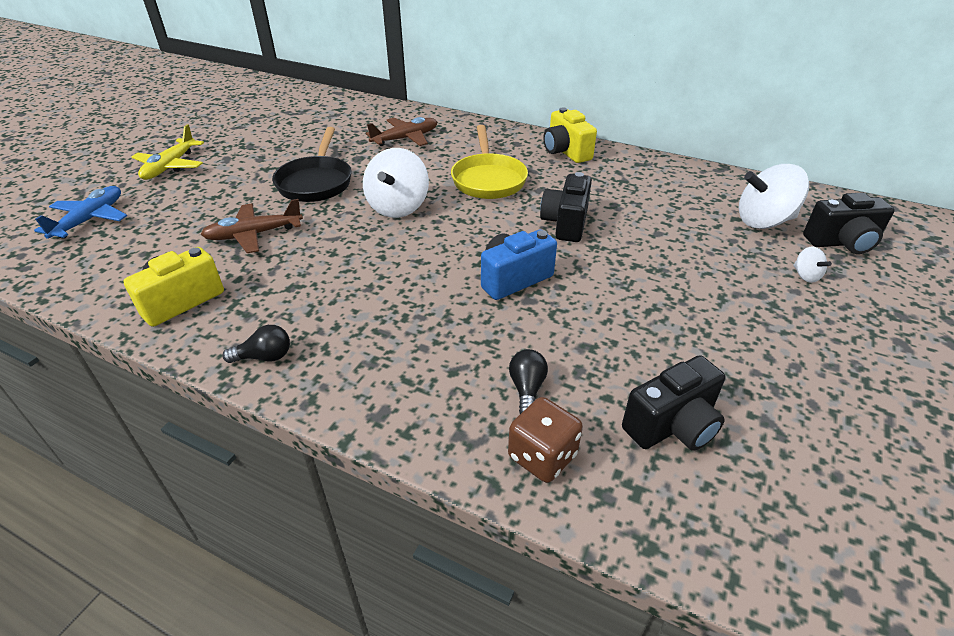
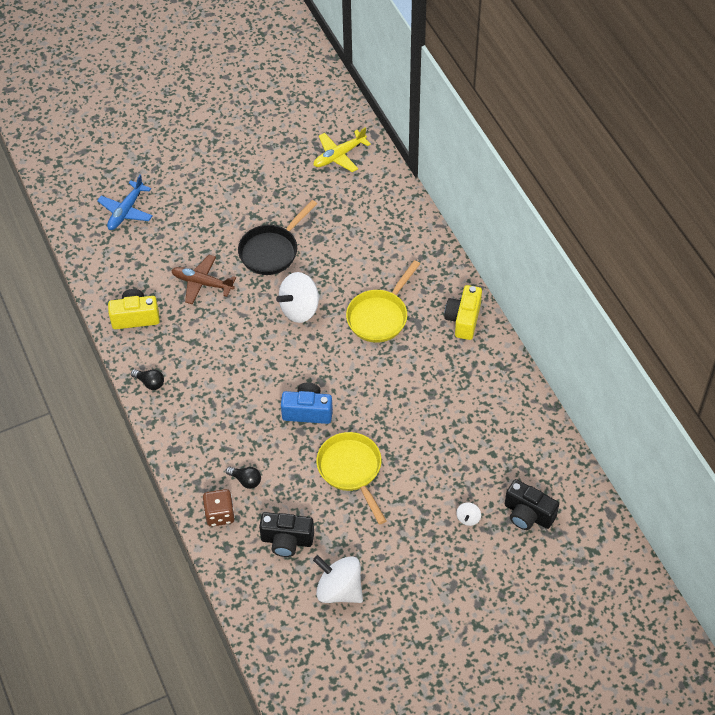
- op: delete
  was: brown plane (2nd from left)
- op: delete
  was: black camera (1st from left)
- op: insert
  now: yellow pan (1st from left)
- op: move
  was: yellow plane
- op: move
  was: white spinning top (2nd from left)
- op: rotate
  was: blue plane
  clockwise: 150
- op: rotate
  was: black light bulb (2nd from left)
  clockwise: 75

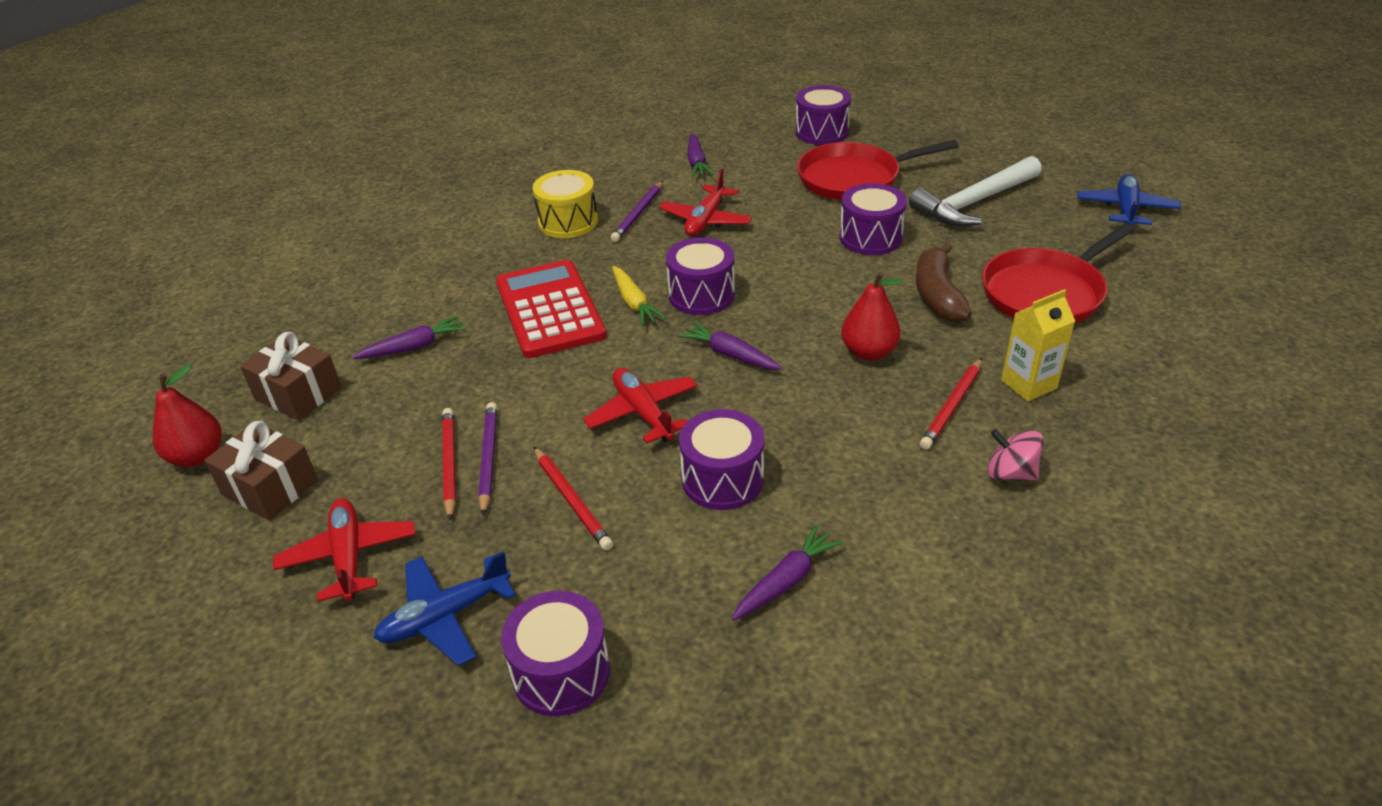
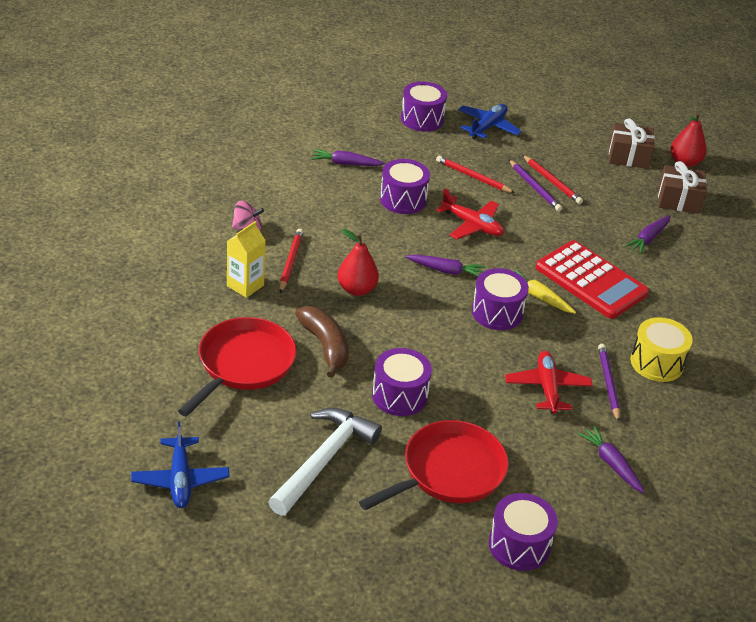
- op: delete
  was: red plane (1st from left)
- op: rotate
  was: purple carrot (4th from left in the first image)
  clockwise: 75

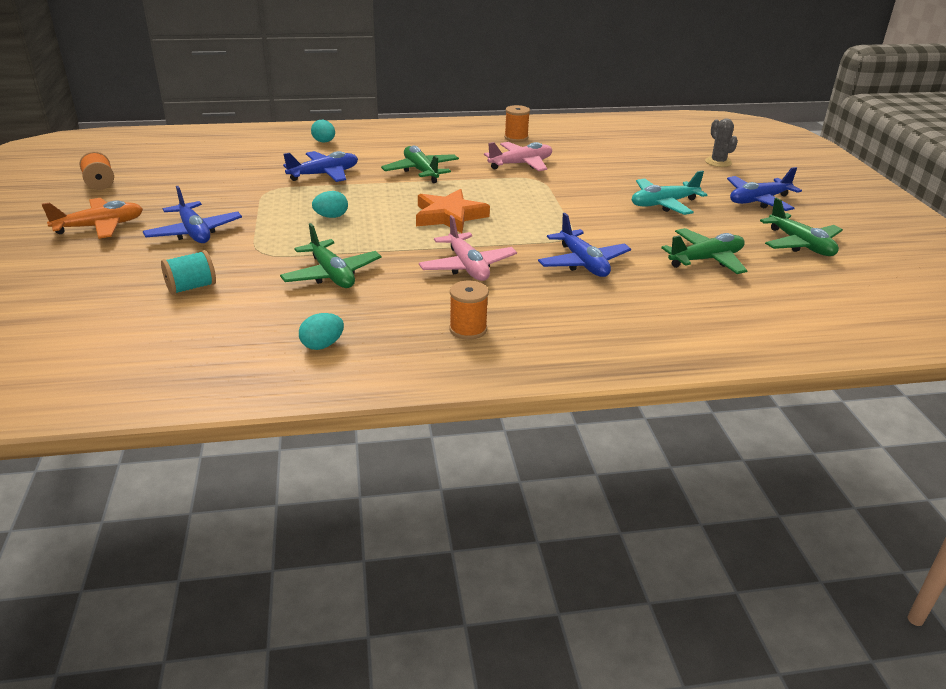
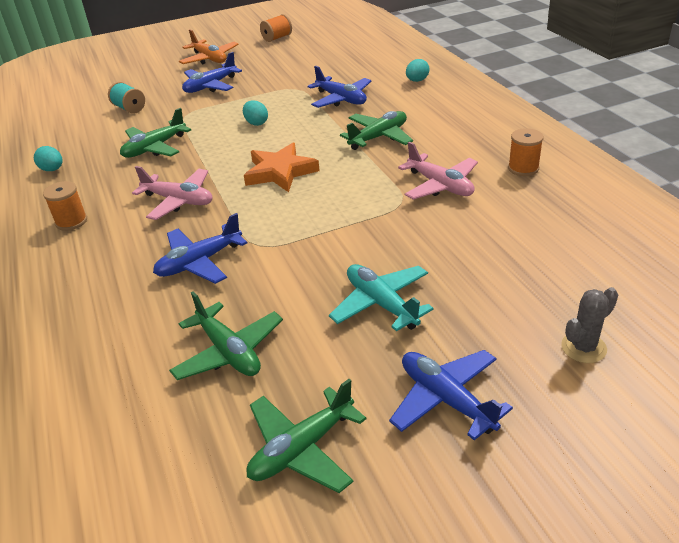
- op: rotate
  was: pink plane (1st from left)
  clockwise: -120

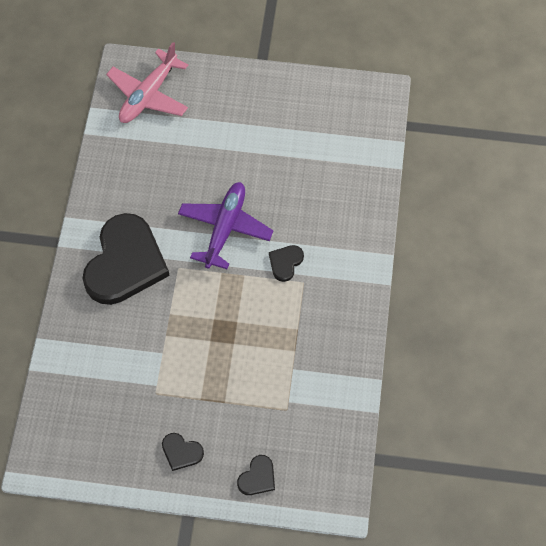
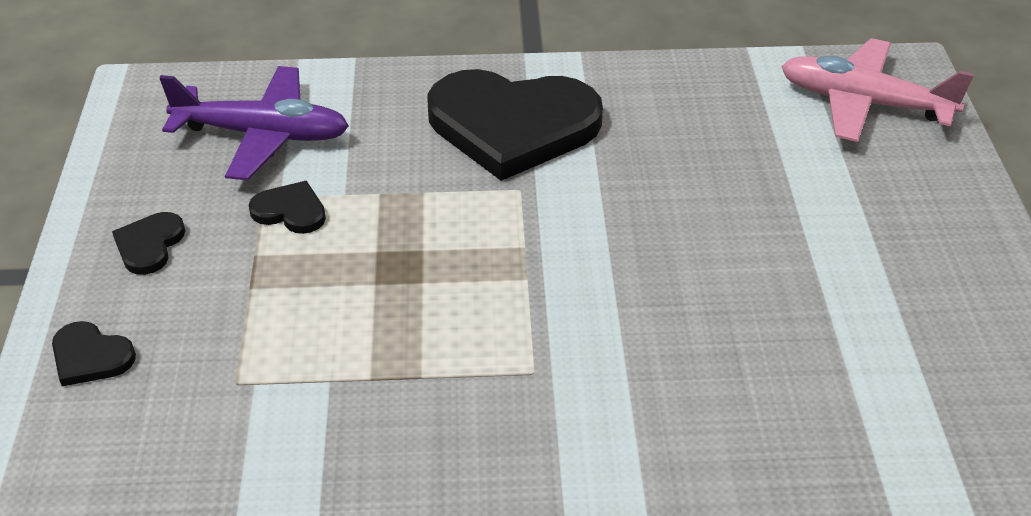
- op: move
  was: purple plane
- op: move
  was: black heart (4th from left in the first image)
  now: black heart (3rd from left)

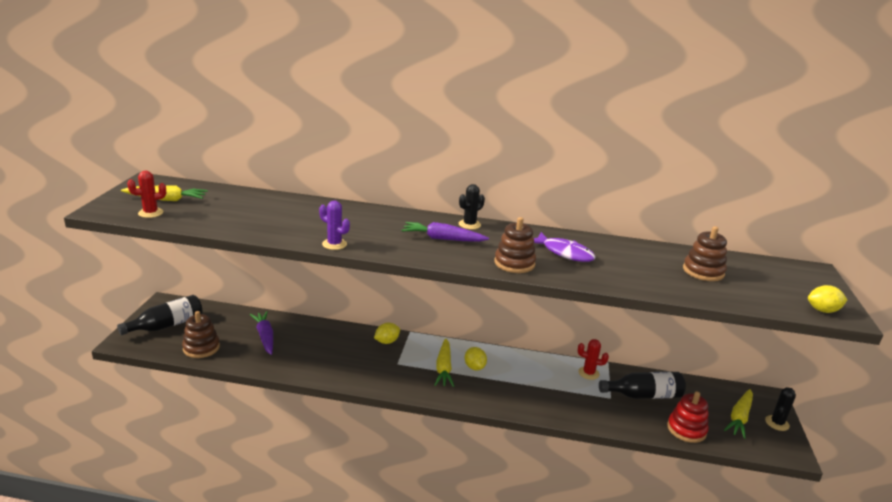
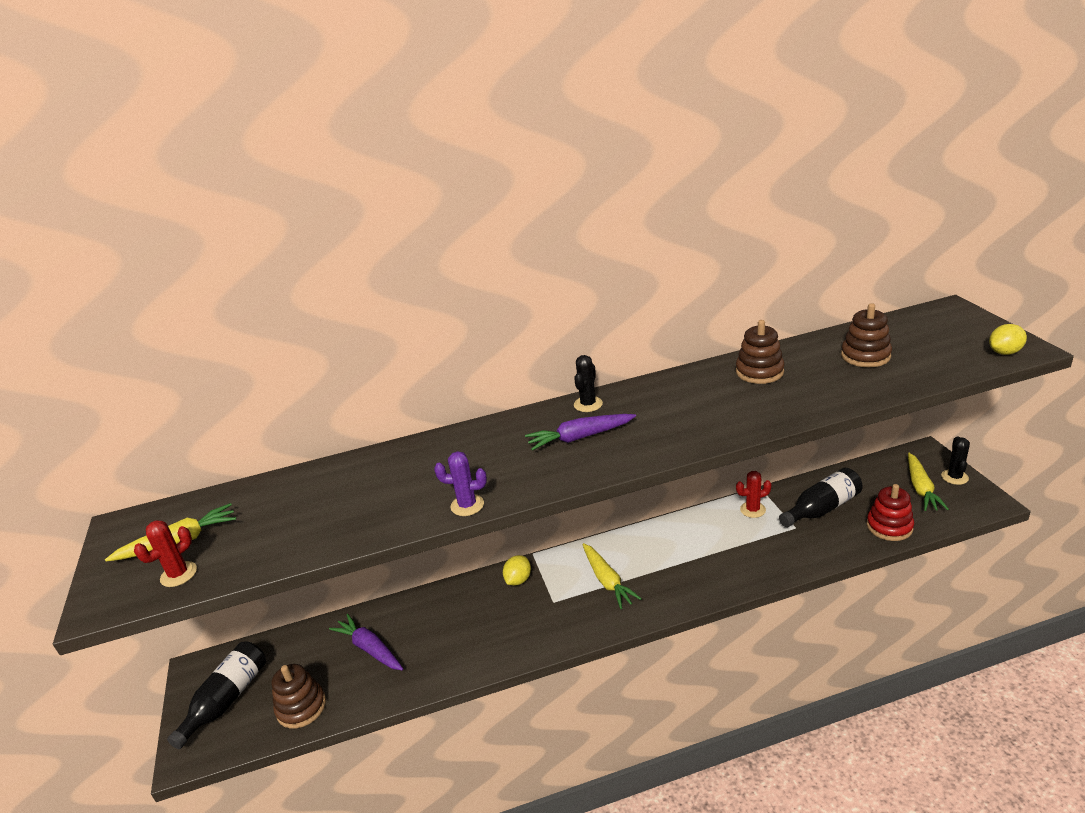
- op: delete
  was: yellow lemon (2nd from left)
- op: delete
  was: purple fish
- op: move
  was: brown stacking toy (2nd from left)

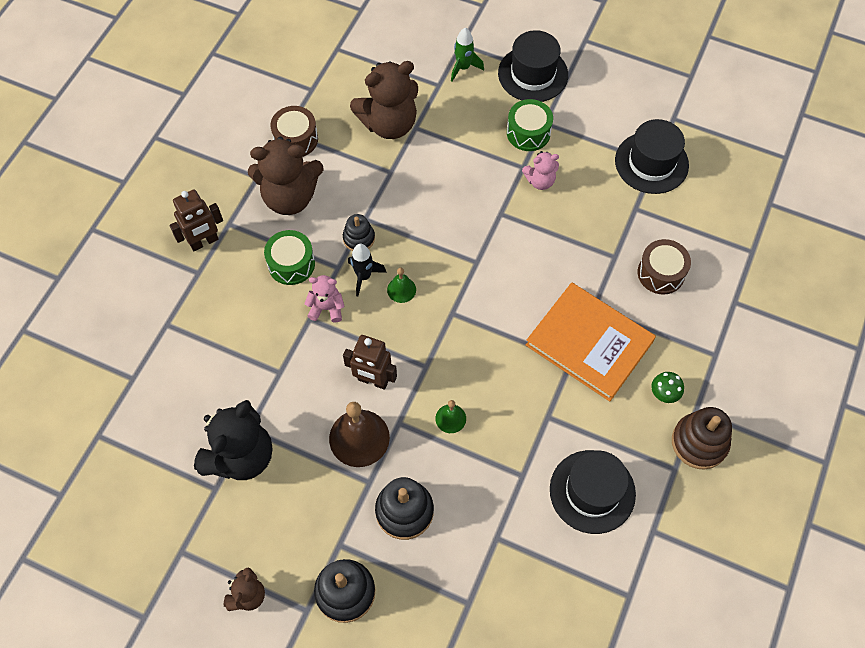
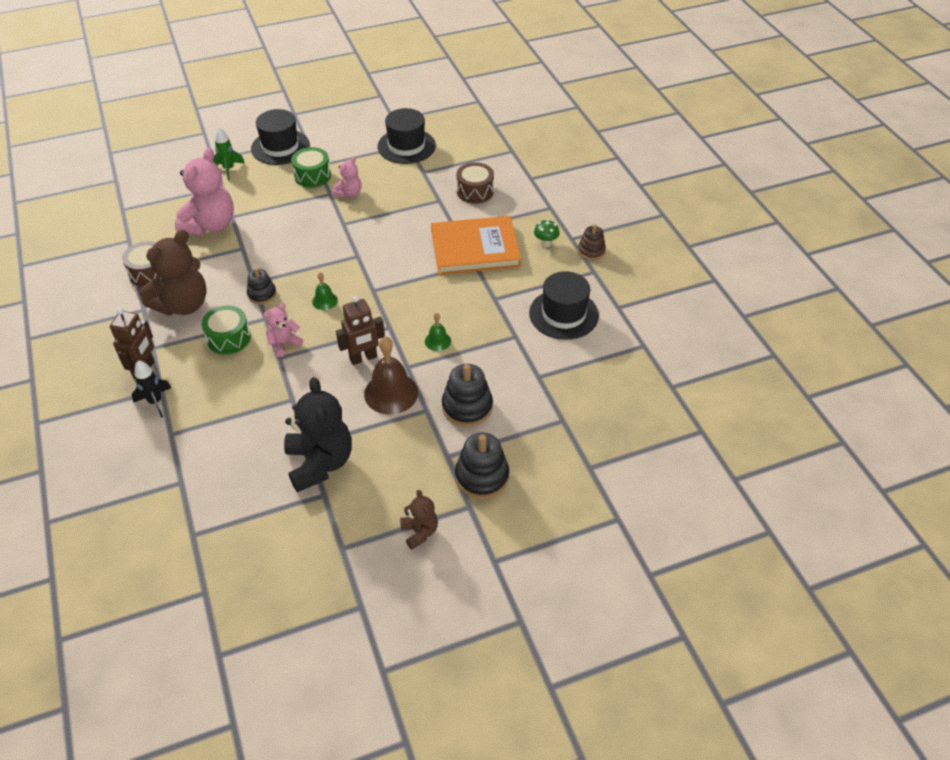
- op: move
  was: black rocket
- op: recolor
  was: brown teddy bear (3rd from left)
  now: pink teddy bear (1st from left)
- op: resize
  was: brown stacking toy
  ratio: 0.62

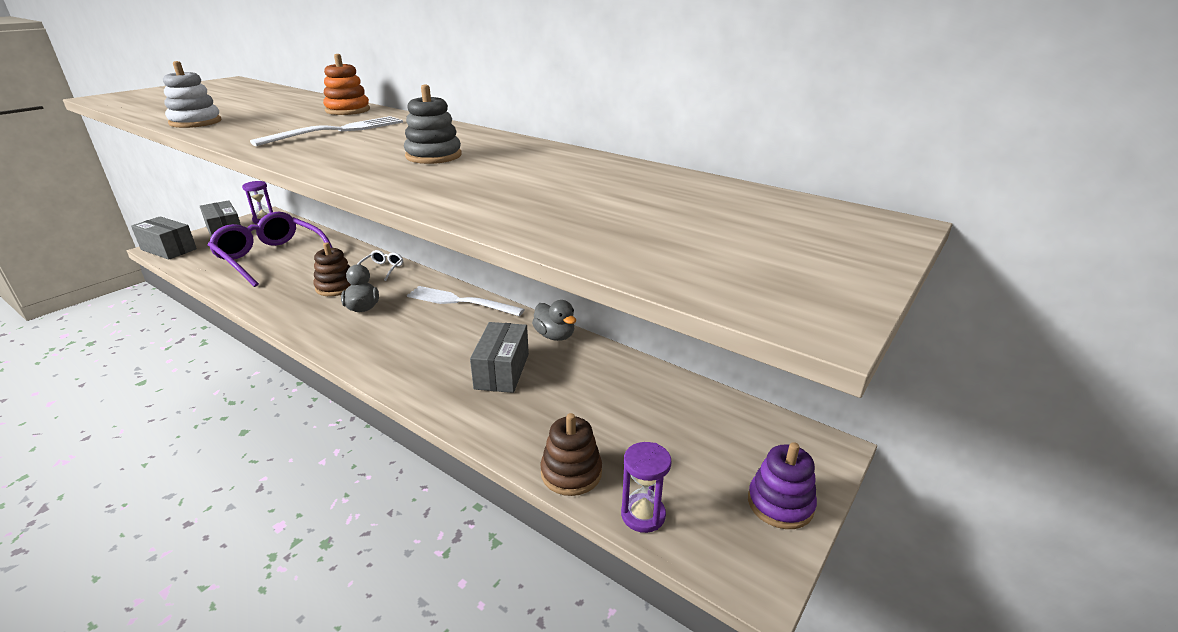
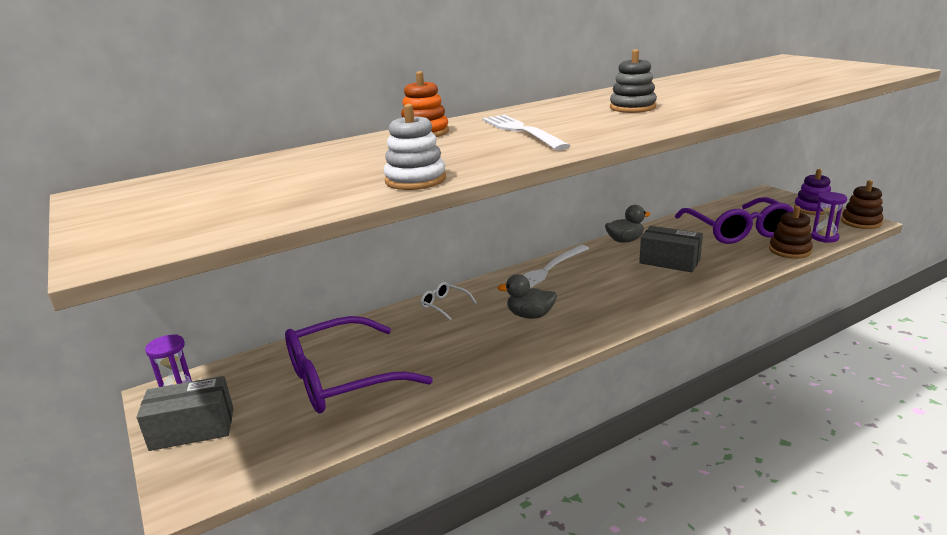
- op: delete
  was: grey box (1st from left)
- op: insert
  now: purple glasses (2nd from left)
- op: move
  was: brown stacking toy (1st from left in the first image)
  now: brown stacking toy (2nd from left)

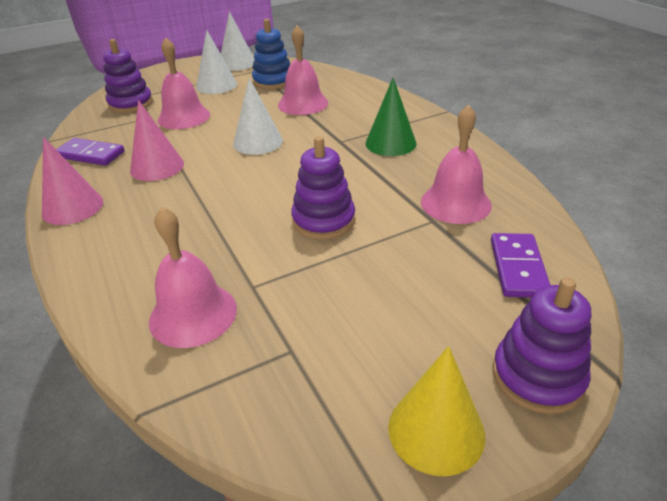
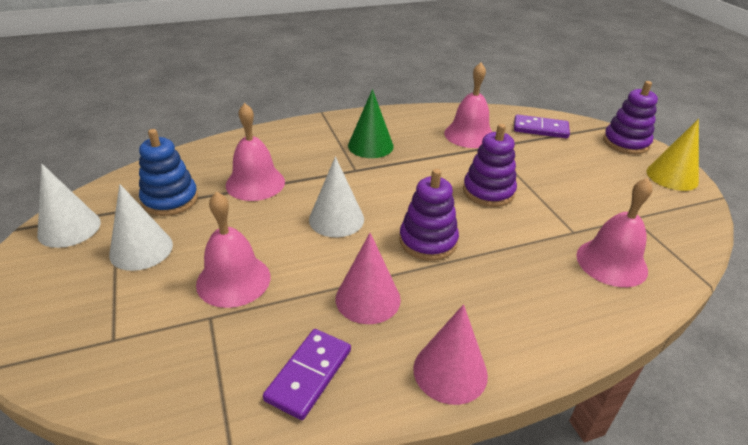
- op: move
  was: purple stacking toy (1st from left)

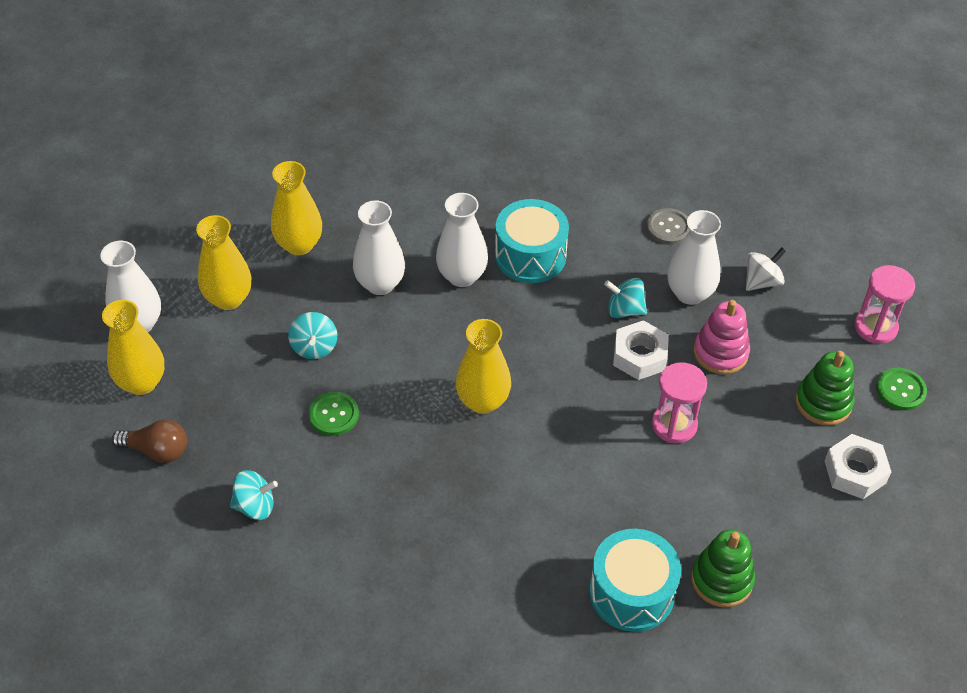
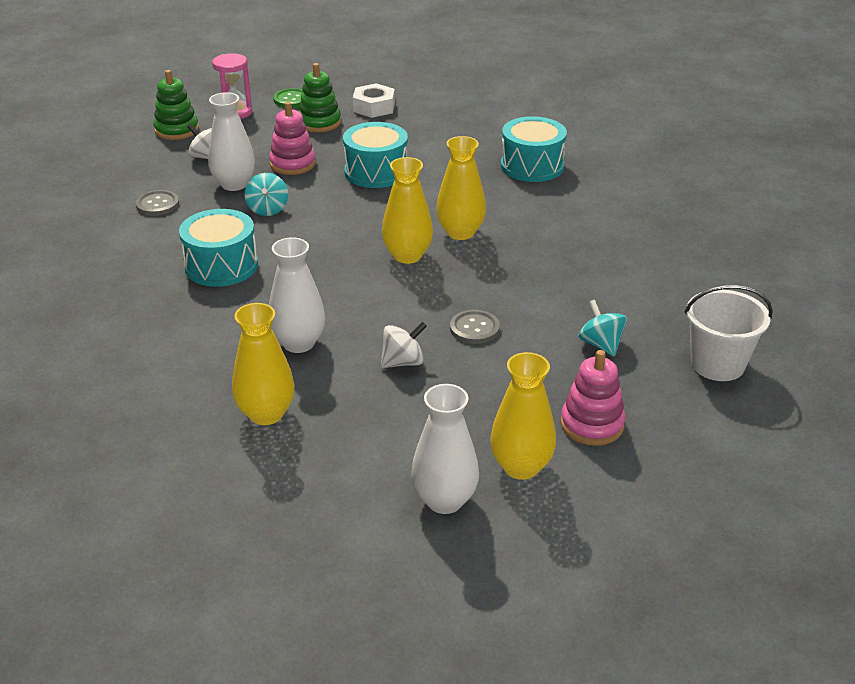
- op: delete
  was: white vase (3rd from left)
- op: delete
  was: white nut (1st from left)
- op: insert
  now: white bucket
- op: move
  was: yellow vase (2nd from left in the first image)
  now: yellow vase (3rd from left)
- op: move
  was: green stacking toy (1st from left)
- op: replace
  was: brown light bulb
  now: pink stacking toy (2nd from left)
- op: replace
  was: pink hourglass (1st from left)
  now: turquoise drum (2nd from left)
- op: recolor
  was: turquoise spinning top (2nd from left)
  now: white spinning top (2nd from left)
- op: recolor
  was: green button (1st from left)
  now: grey button (2nd from left)

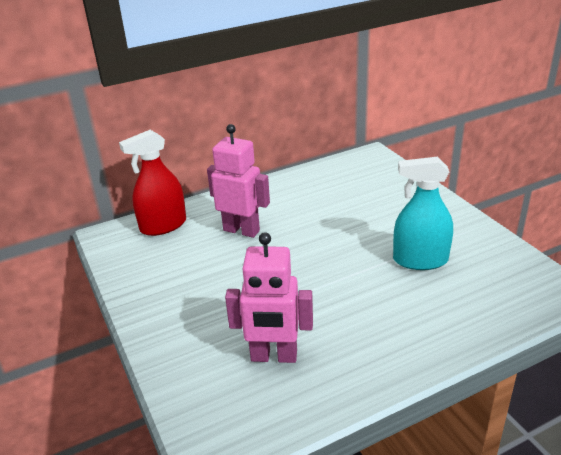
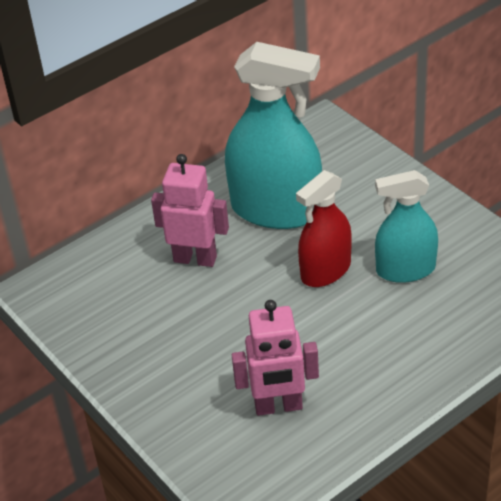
- op: insert
  now: turquoise spray bottle (1st from left)
- op: move
  was: red spray bottle

